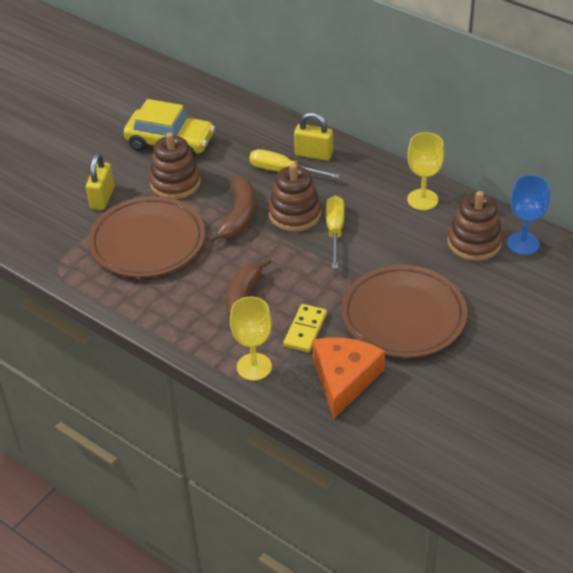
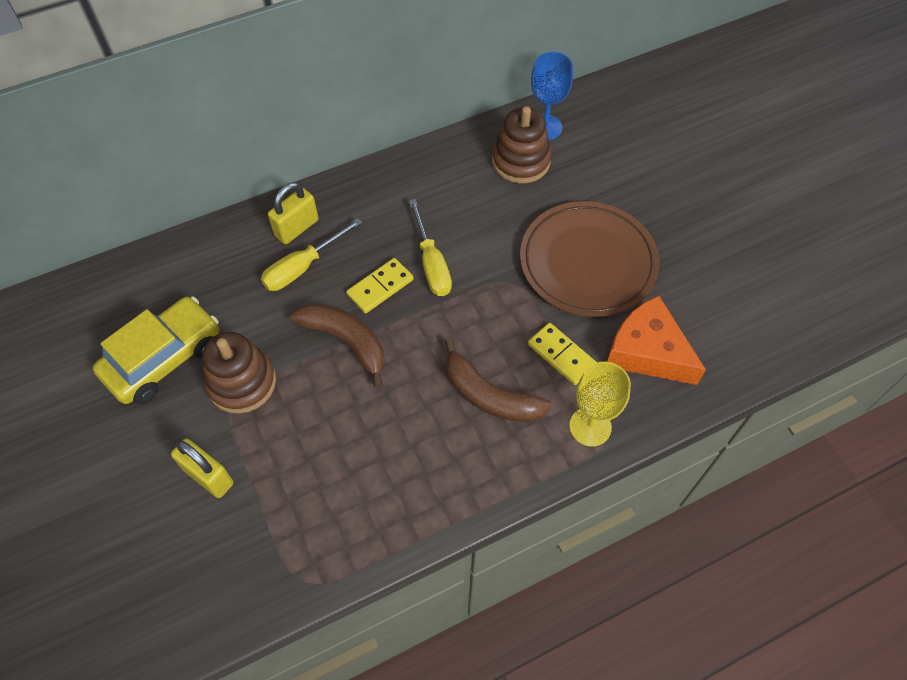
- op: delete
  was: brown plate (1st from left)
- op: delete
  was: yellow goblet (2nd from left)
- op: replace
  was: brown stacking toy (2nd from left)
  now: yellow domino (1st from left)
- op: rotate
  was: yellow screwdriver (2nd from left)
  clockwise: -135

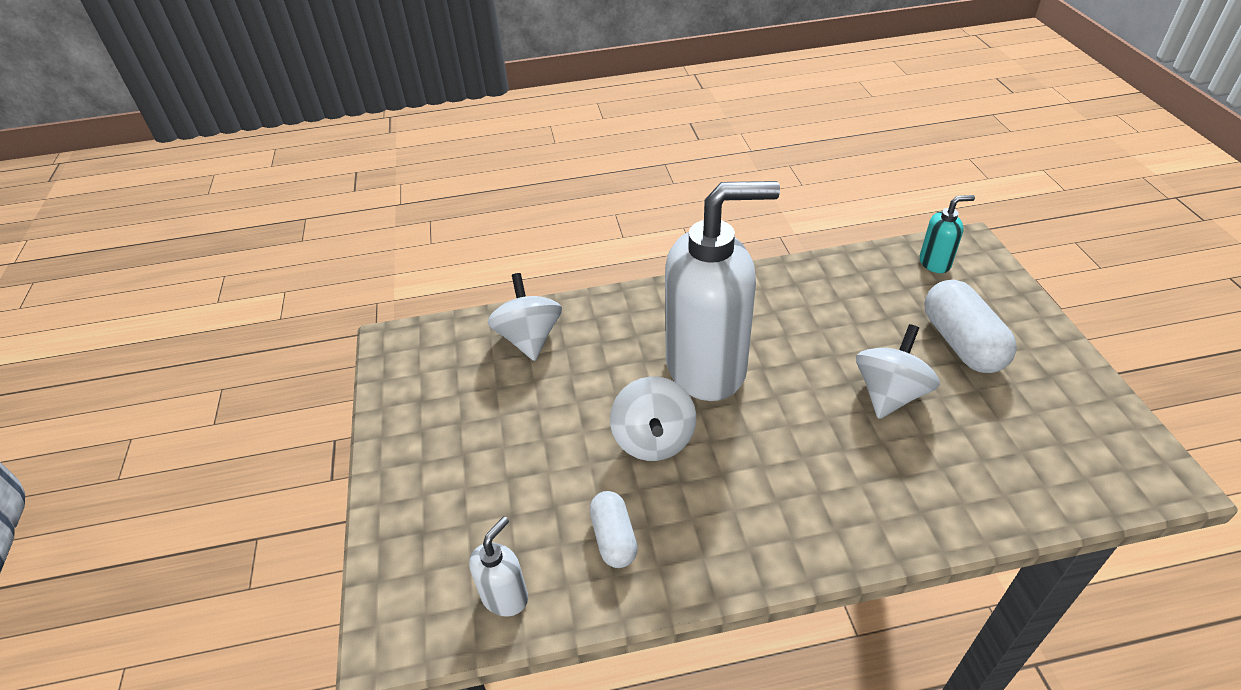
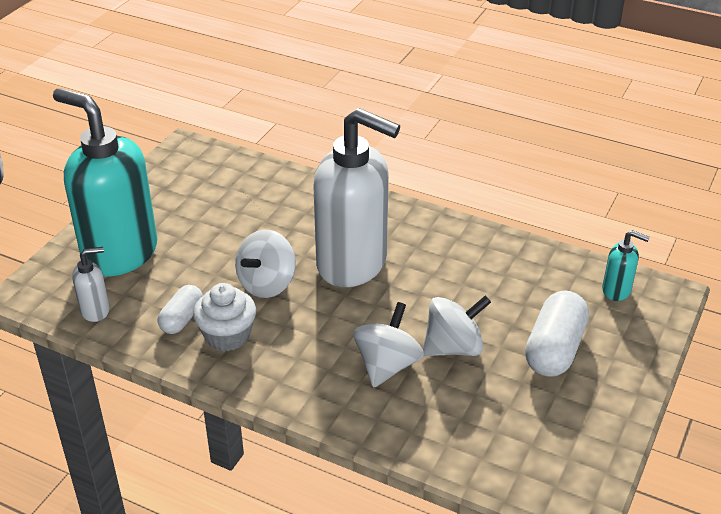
- op: insert
  now: turquoise soap dispenser (1st from left)
- op: insert
  now: white cupcake
- op: move
  was: white spinning top (1st from left in the first image)
  now: white spinning top (2nd from left)

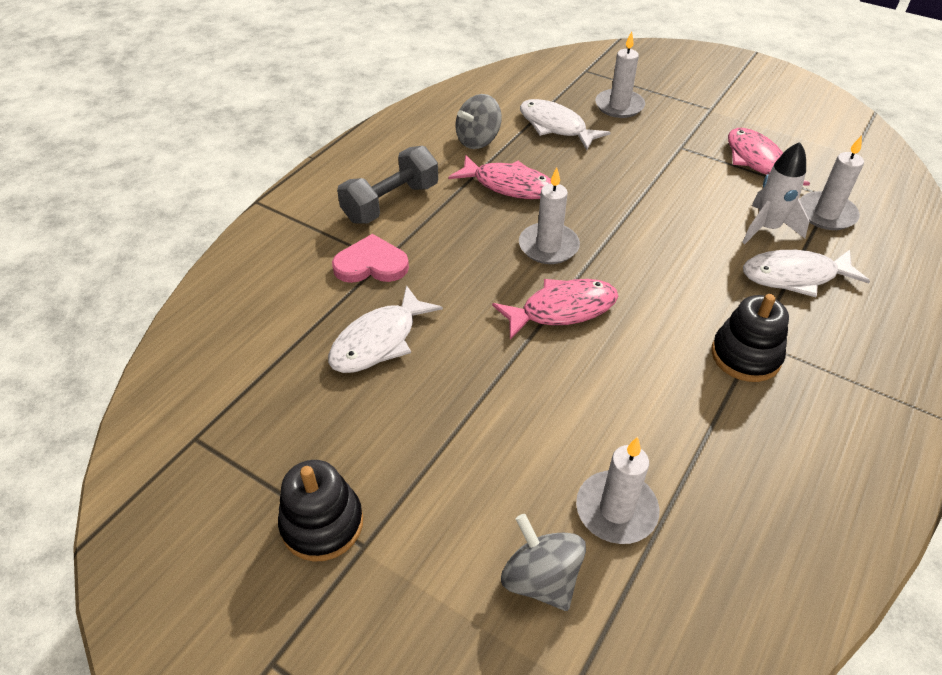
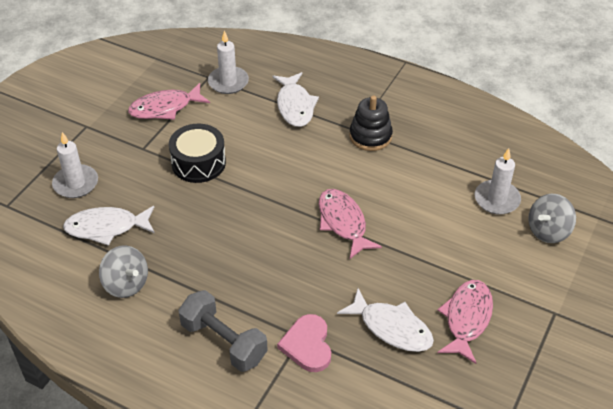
- op: delete
  was: black stacking toy (1st from left)
- op: delete
  was: white candle (1st from left)
- op: delete
  was: white rocket
- op: insert
  now: black drum
- op: move
  was: pink fish (1st from left in the first image)
  now: pink fish (3rd from left)
- op: rotate
  was: white fish (2nd from left in the first image)
  clockwise: 45

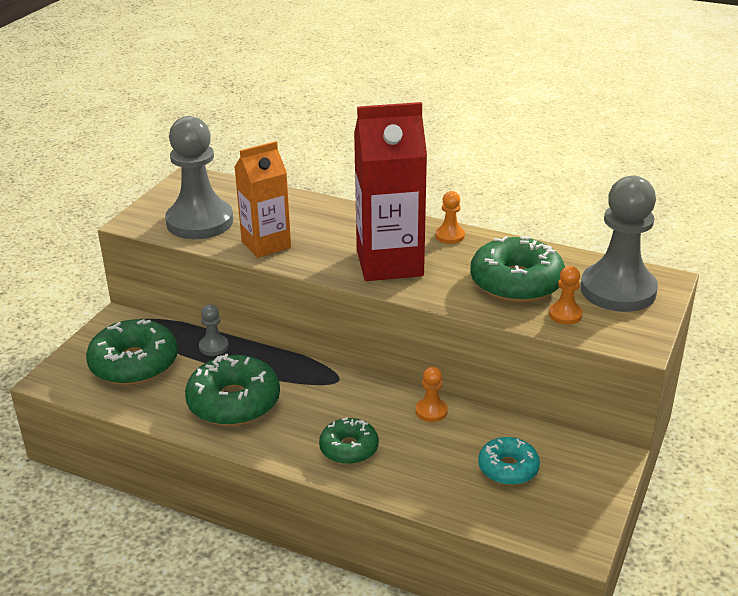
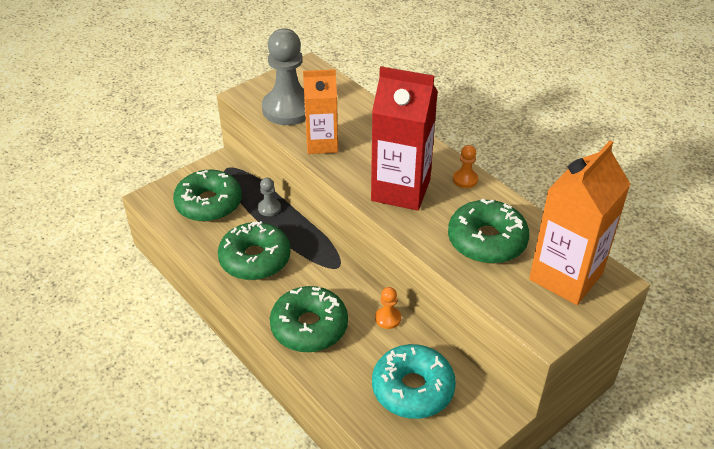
- op: delete
  was: orange pawn (3rd from left)
- op: replace
  was: grey pawn (3rd from left)
  now: orange carton (2nd from left)
- op: resize
  was: green donut (3rd from left)
  ratio: 1.67
- op: resize
  was: turquoise donut
  ratio: 1.67

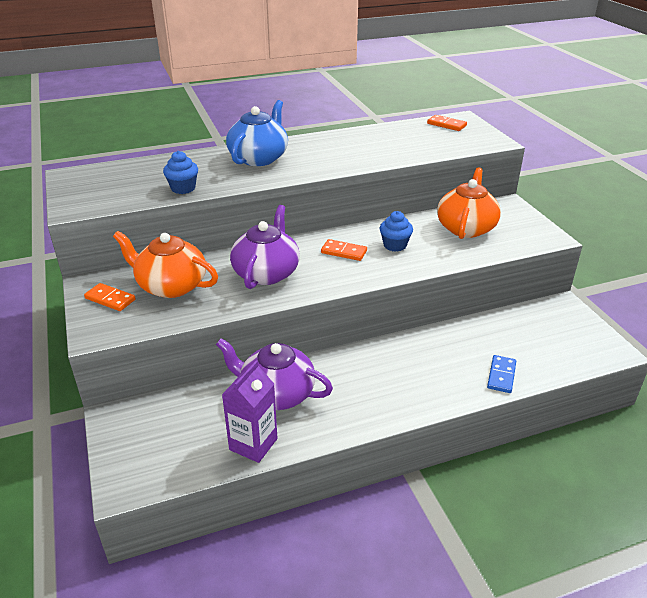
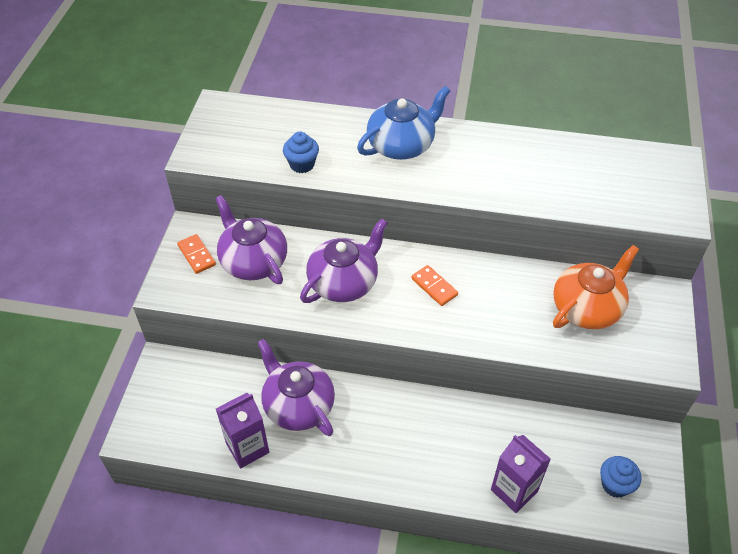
- op: delete
  was: orange domino (3rd from left)
- op: move
  was: blue cupcake (2nd from left)
- op: replace
  was: blue domino
  now: purple carton (2nd from left)
- op: recolor
  was: orange teapot (1st from left)
  now: purple teapot (1st from left)

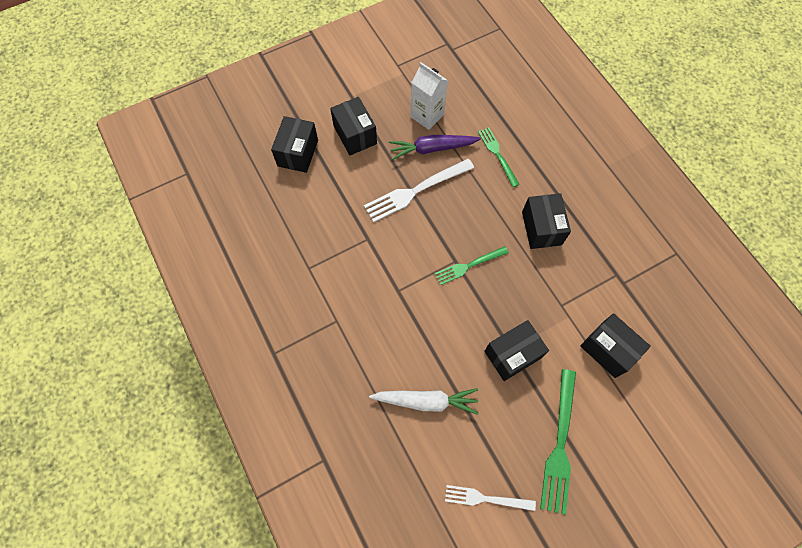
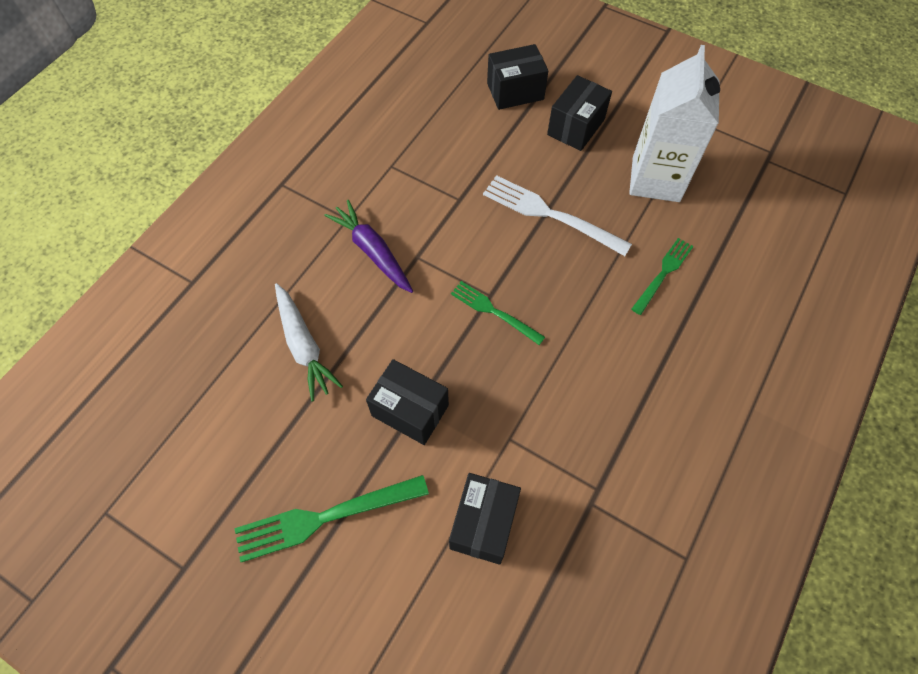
- op: delete
  was: white fork (2nd from left)
- op: delete
  was: black box (4th from left)
- op: move
  was: purple carrot
- op: resize
  was: white carton
  ratio: 1.54

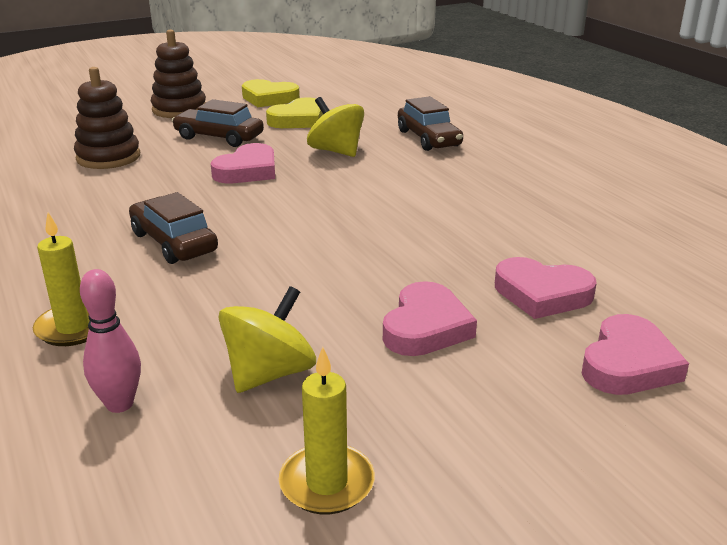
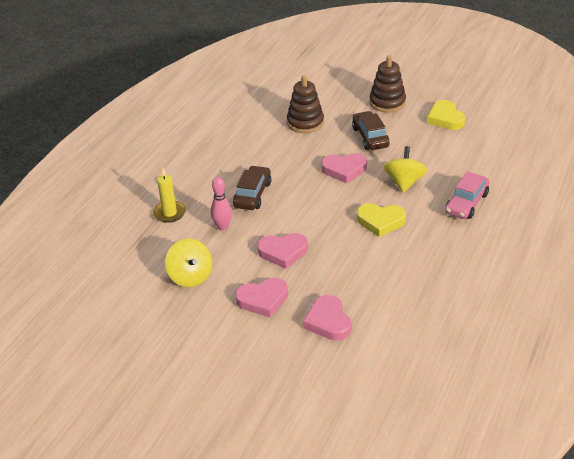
- op: delete
  was: yellow candle (2nd from left)
- op: move
  was: pink bowling pin
- op: move
  was: yellow heart (2nd from left in the first image)
  now: yellow heart (1st from left)
- op: move
  was: pink heart (4th from left in the first image)
  now: pink heart (2nd from left)
- op: recolor
  was: brown car (3rd from left)
  now: pink car
- op: rotate
  was: yellow spinning top (1st from left)
  clockwise: 60

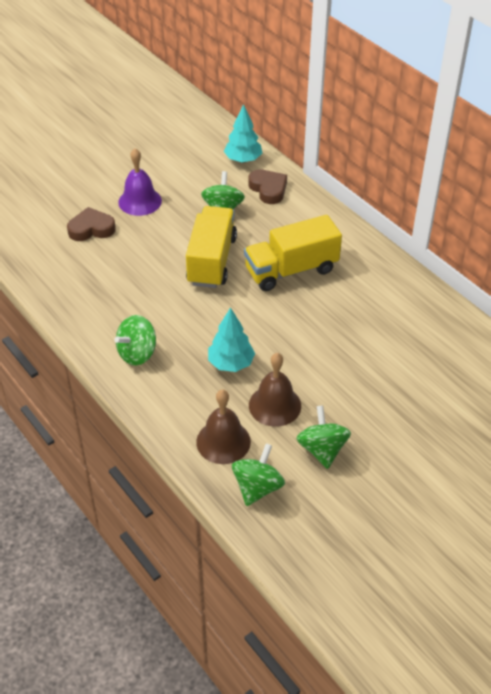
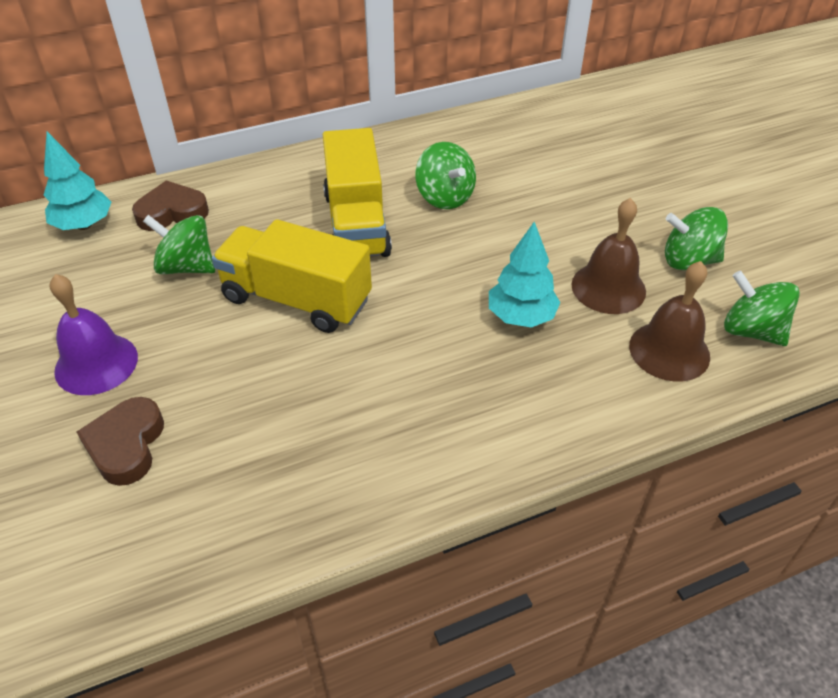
- op: move
  was: green spinning top (1st from left in the first image)
  now: green spinning top (2nd from left)

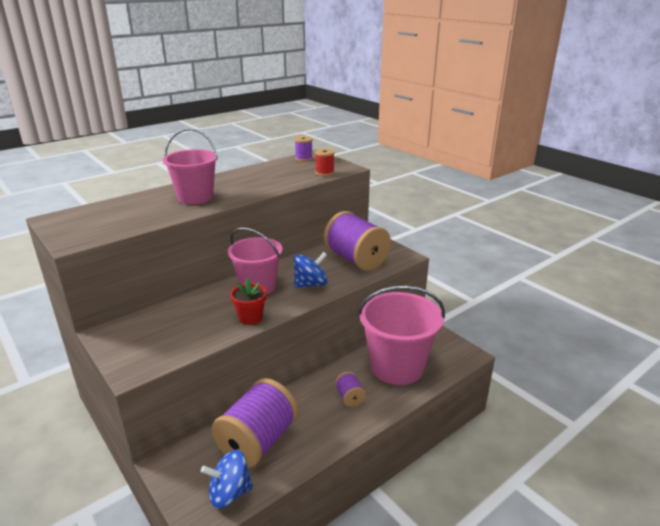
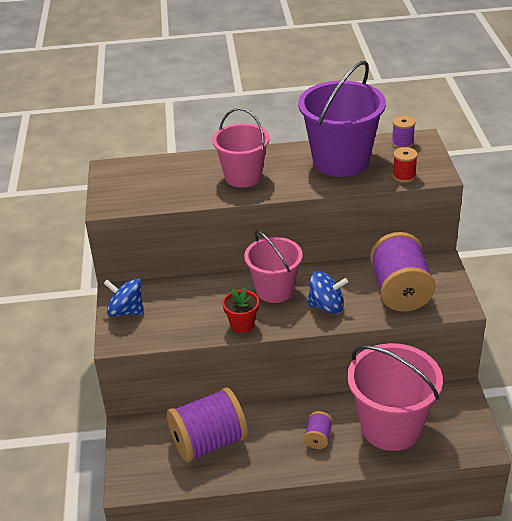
- op: insert
  now: purple bucket
- op: move
  was: blue spinning top (1st from left)

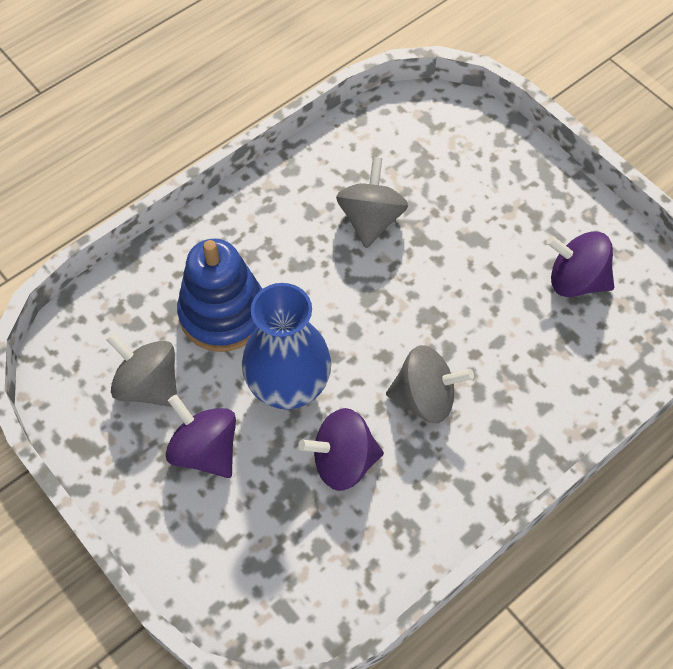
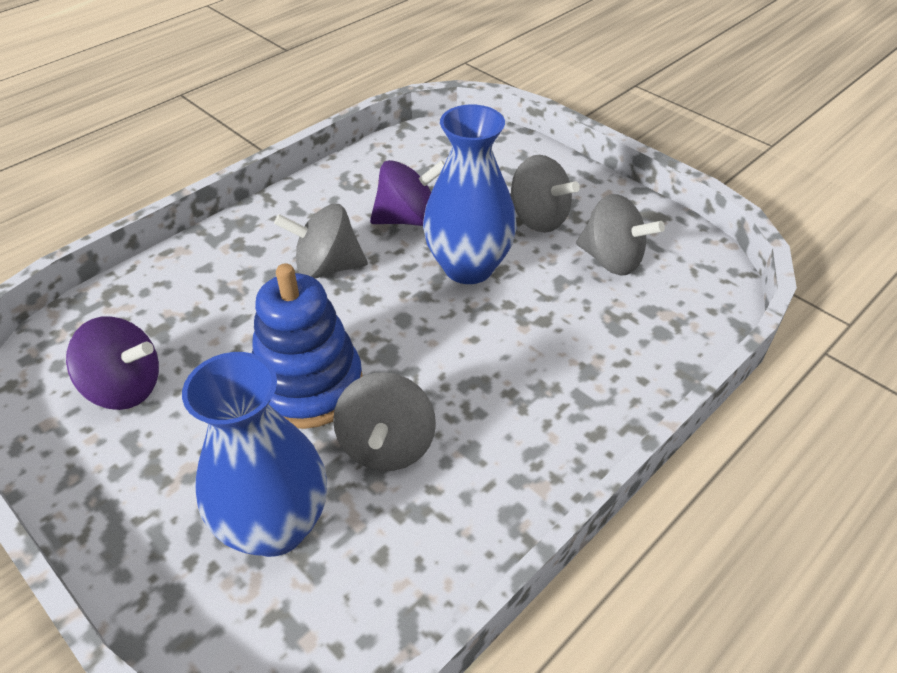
- op: insert
  now: blue vase (1st from left)
- op: move
  was: blue stacking toy
- op: recolor
  was: purple spinning top (1st from left)
  now: grey spinning top (3rd from left)

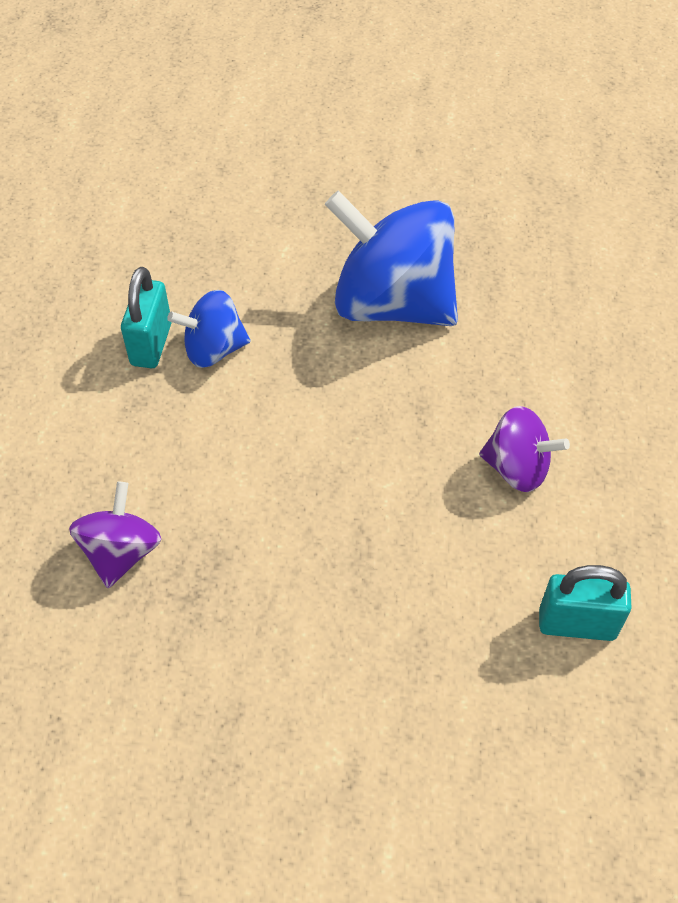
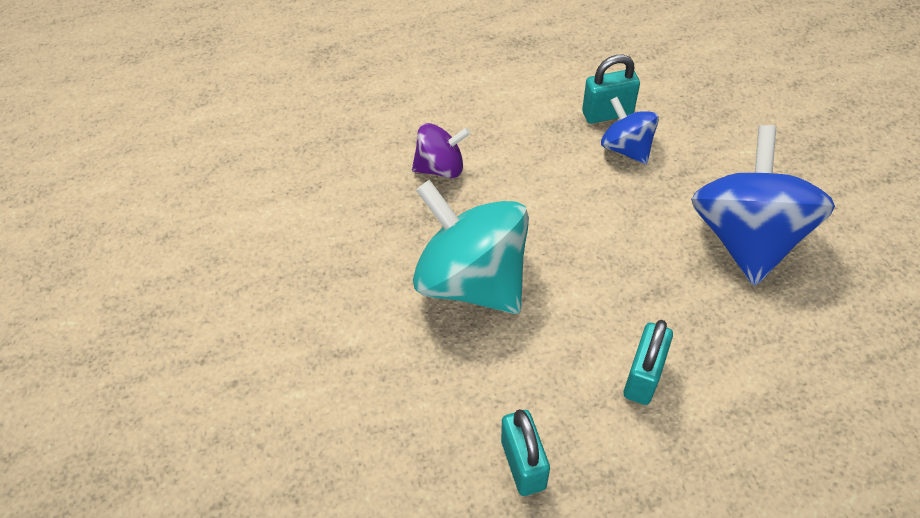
- op: insert
  now: turquoise spinning top
- op: replace
  was: purple spinning top (2nd from left)
  now: turquoise padlock (3rd from left)

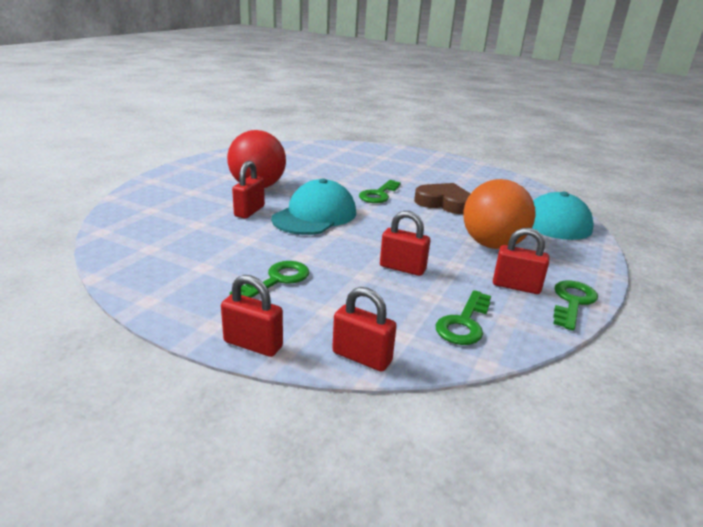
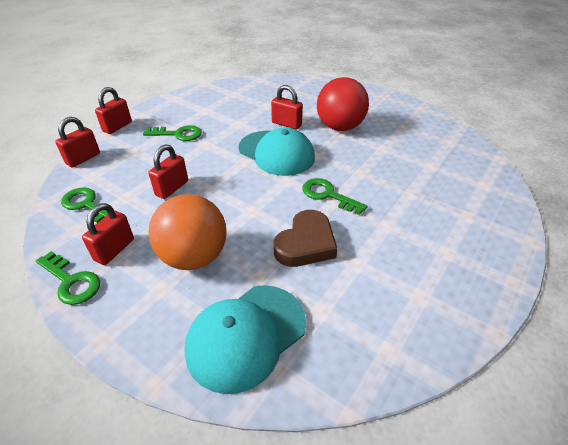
- op: rotate
  was: green key (1st from left in the first image)
  clockwise: -45

